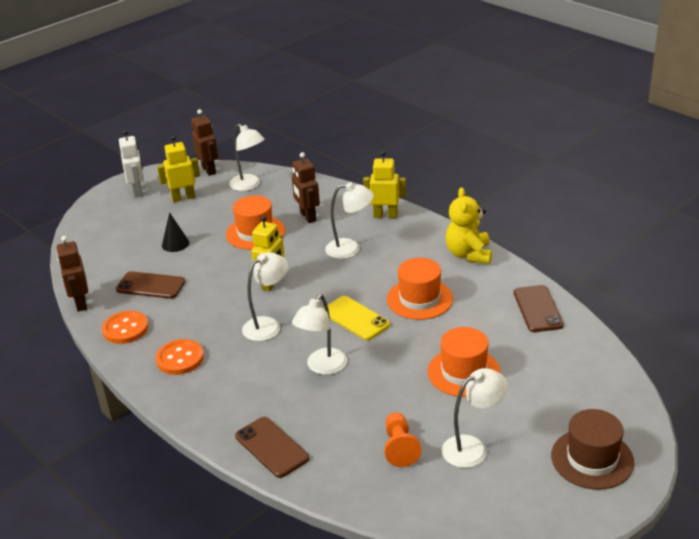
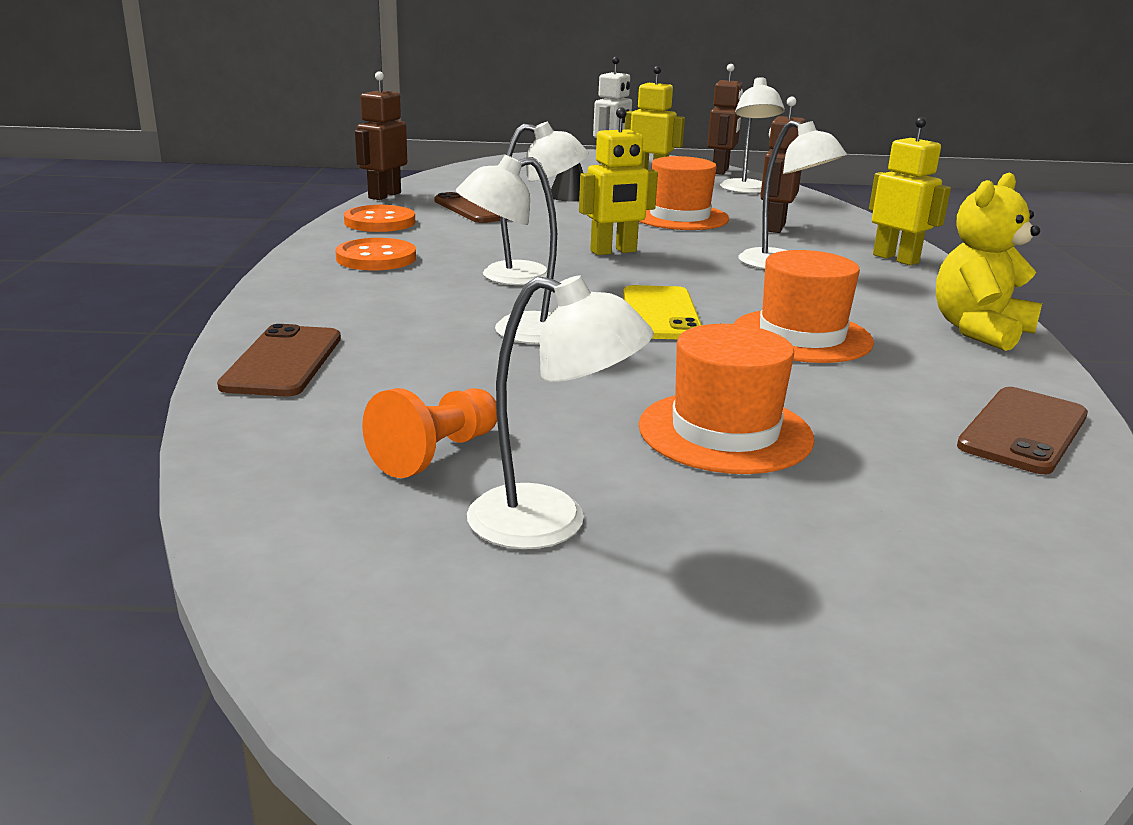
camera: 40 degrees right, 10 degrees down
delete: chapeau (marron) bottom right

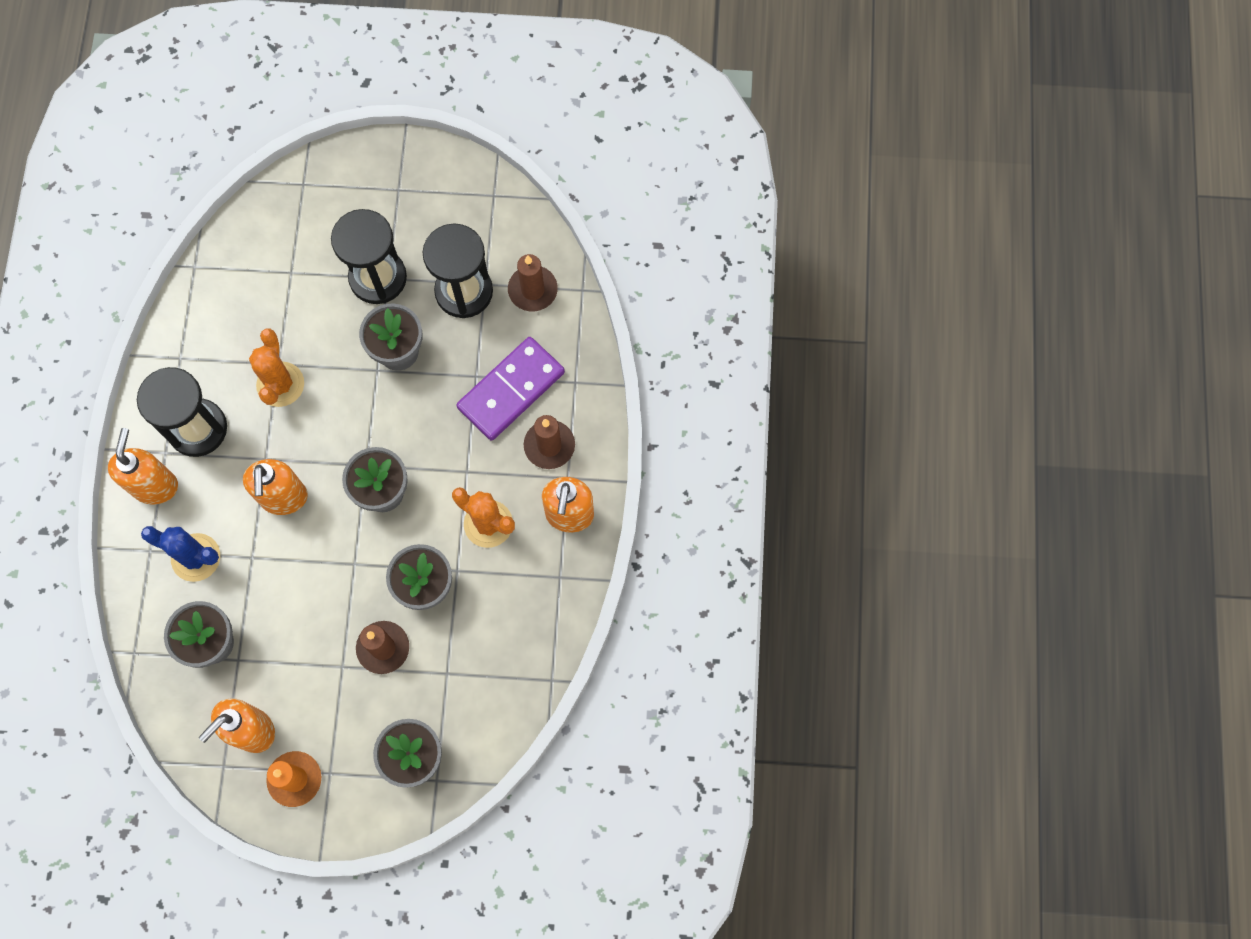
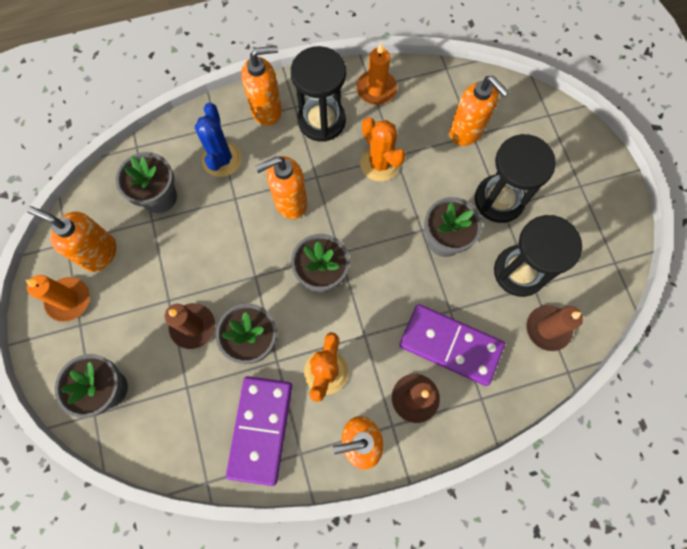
camera: 70 degrees right, 0 degrees up
insert: domino (violet) (1st from left) bottom centre; bougie (orange) (2nd from left) top centre; distributeur de savon (orange) (5th from left) top right
rotate: cactus (orange) (1st from left in the first image) middle left = top centre 75 degrees clockwise

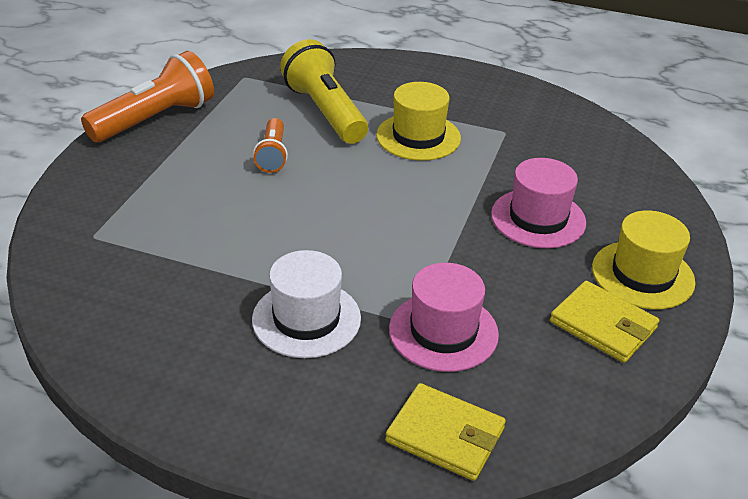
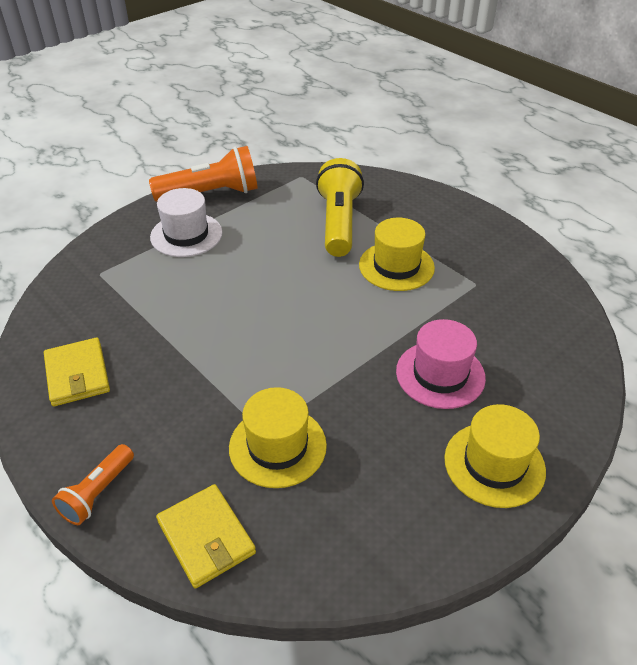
camera: 30 degrees right, 5 degrees up
move: portefeuille (jaune) (2nd from left in the first image) middle right to portefeuille (jaune) (1st from left) middle left; lampe de poche (orange) (2nd from left in the first image) top centre to lampe de poche (orange) (1st from left) bottom left; chapeau (blanc) centre to middle left
recolor: chapeau (rose) (1st from left) centre to chapeau (jaune) (1st from left) centre

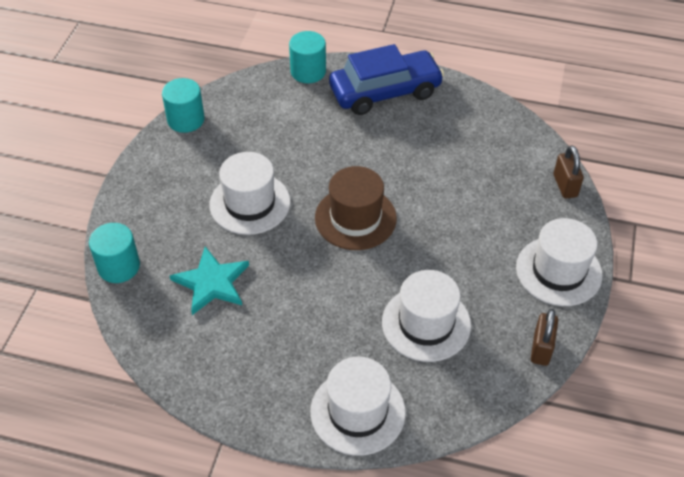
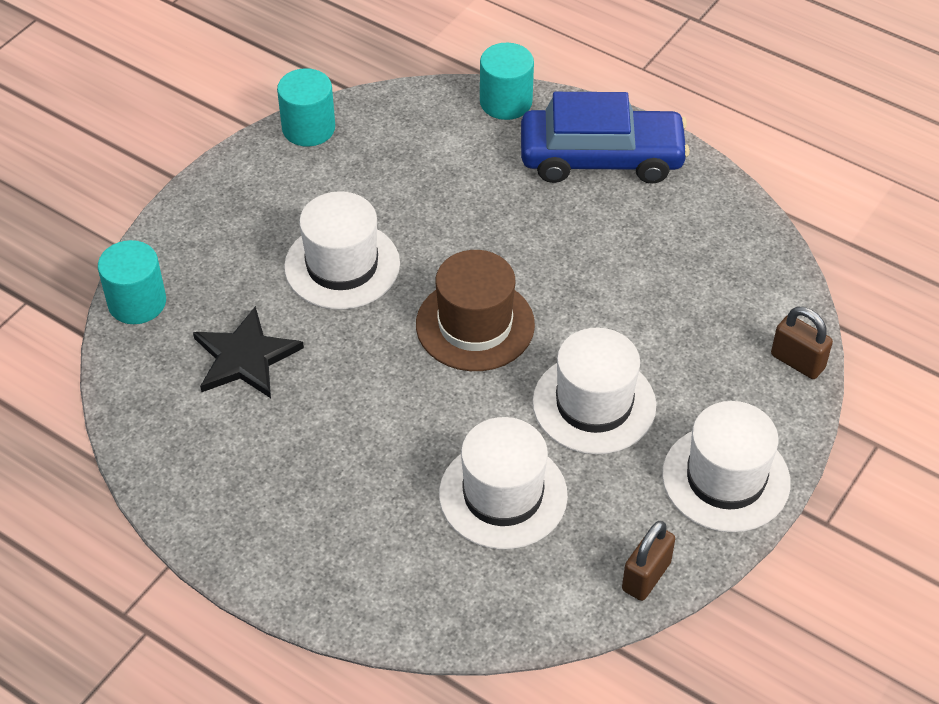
camera: 20 degrees right, 0 degrees up
move: chapeau (blanc) (2nd from left in the first image) bottom centre to chapeau (blanc) (3rd from left) centre
recolor: étoile (turquoise) middle left to étoile (noir) middle left
rotate: cadenas (marron) (2nd from left) middle right = middle right 60 degrees counterclockwise

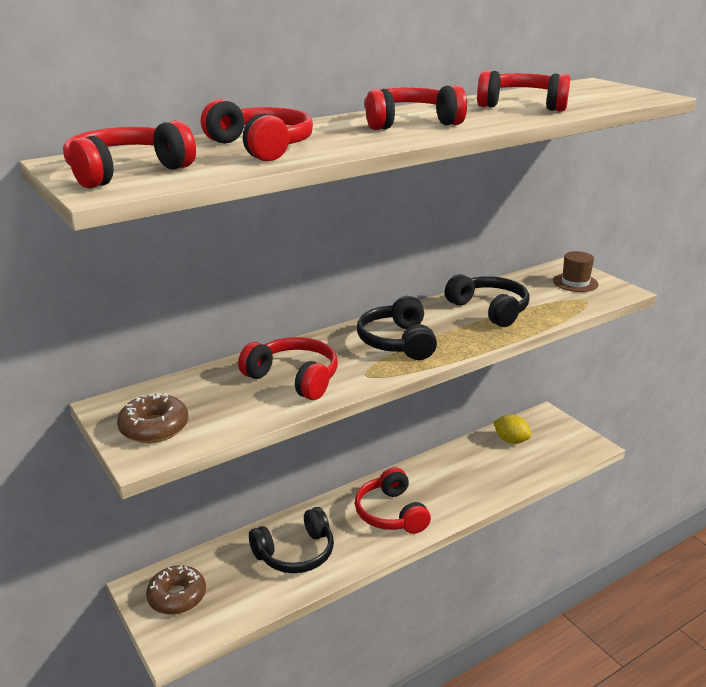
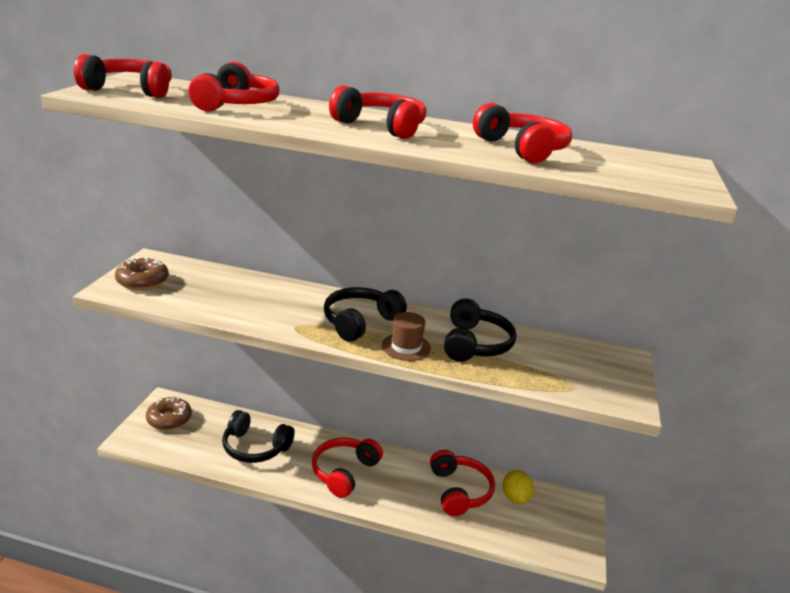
camera: 45 degrees right, 0 degrees up
move: chapeau (marron) middle right to centre; casque audio (rouge) (3rd from left in the first image) centre to casque audio (rouge) (5th from left) bottom centre

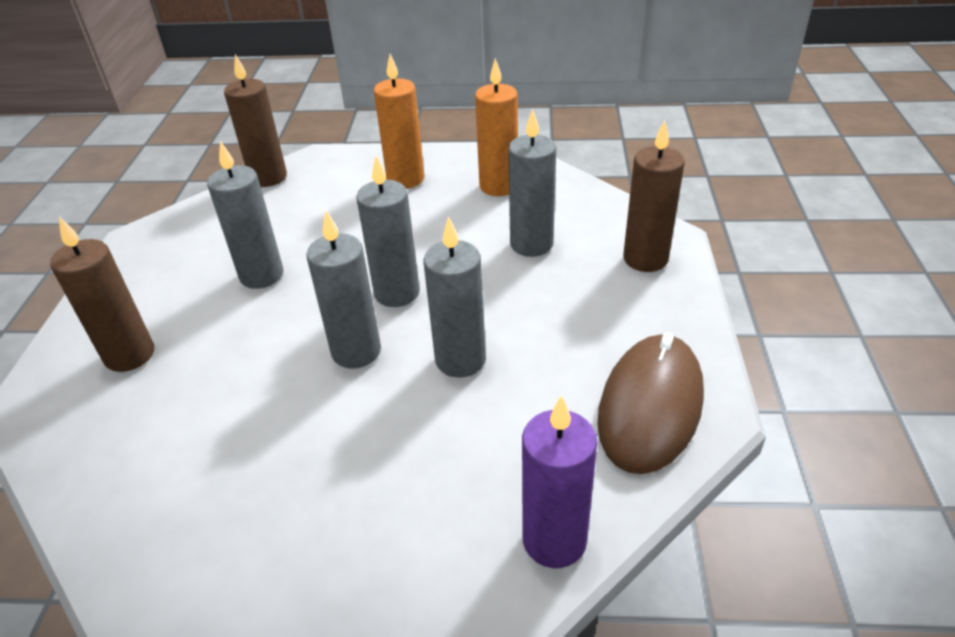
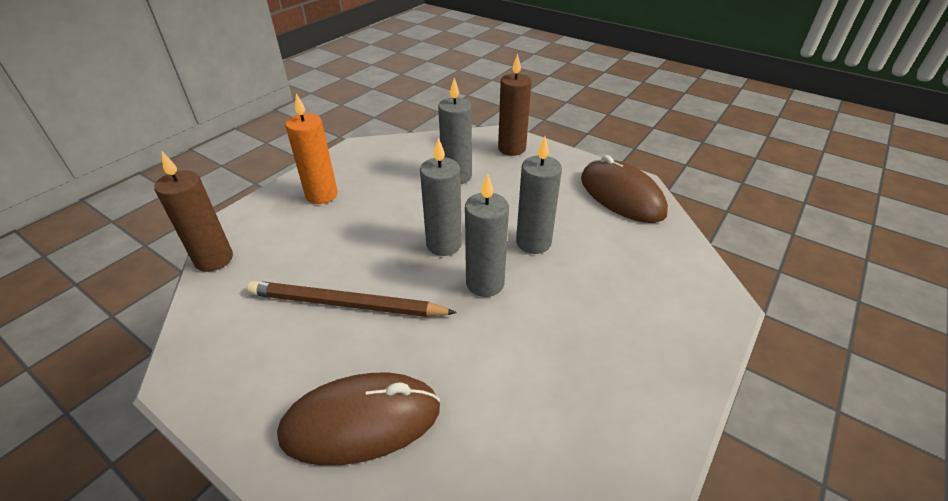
camera: 60 degrees left, 0 degrees up
delete: bougie (orange) (2nd from left) top centre; bougie (violet) bottom centre
replace: bougie (gris) (1st from left) middle left to crayon (marron) centre; bougie (marron) (1st from left) middle left to souris (marron) (1st from left) bottom centre

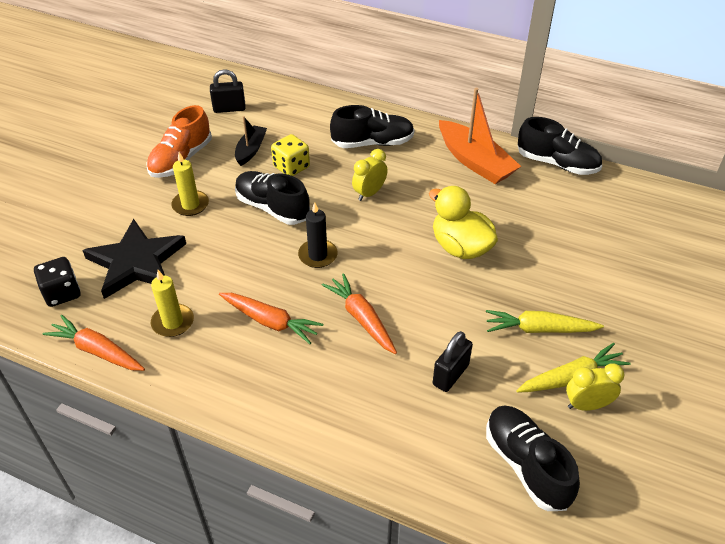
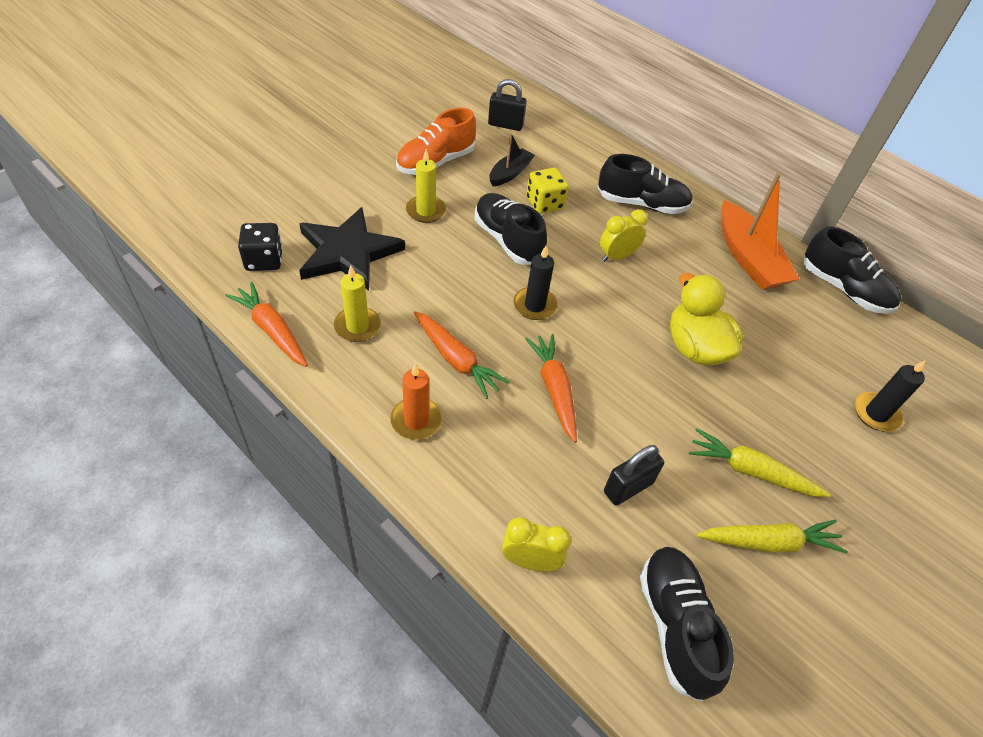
camera: 15 degrees right, 5 degrees up
insert: bougie (orange) centre; bougie (noir) (2nd from left) middle right
move: réveil (jaune) (2nd from left in the first image) bottom right to réveil (jaune) (1st from left) bottom centre

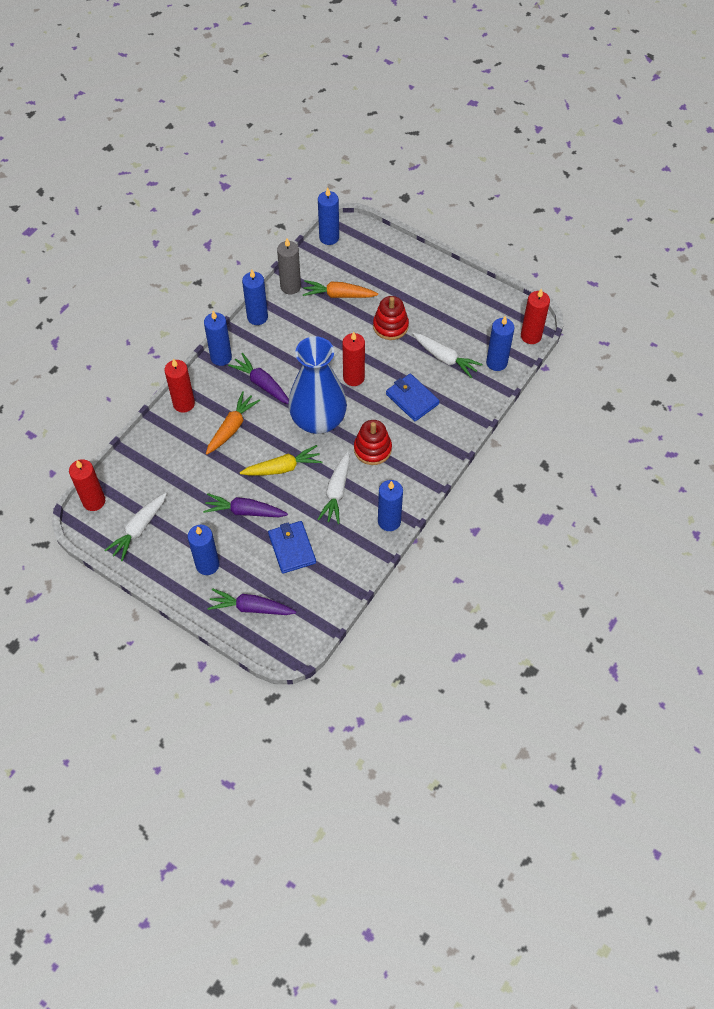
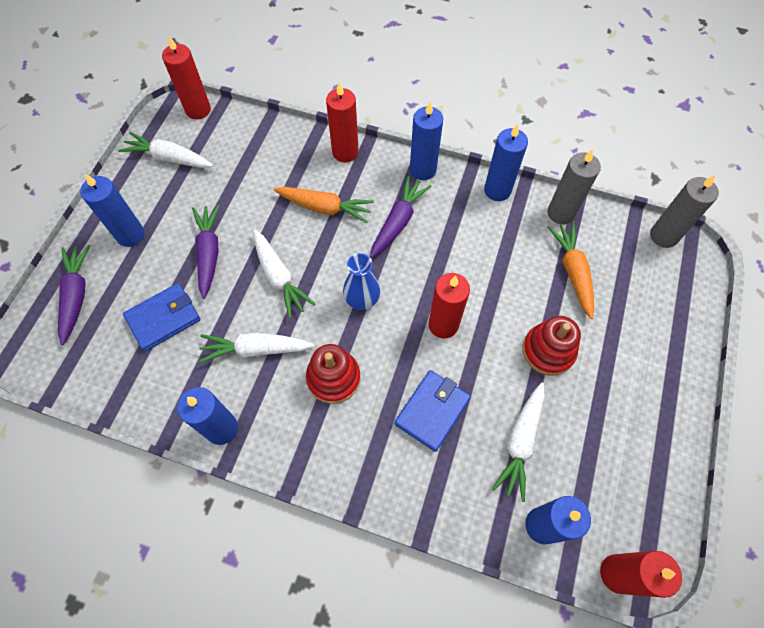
camera: 75 degrees right, 5 degrees up
recolor: carotte (jaune) centre to carotte (blanc) (3rd from left) centre; bougie (bleu) (4th from left) top centre to bougie (gris) (2nd from left) middle right
resize: vase (bleu) centre = centre x0.47

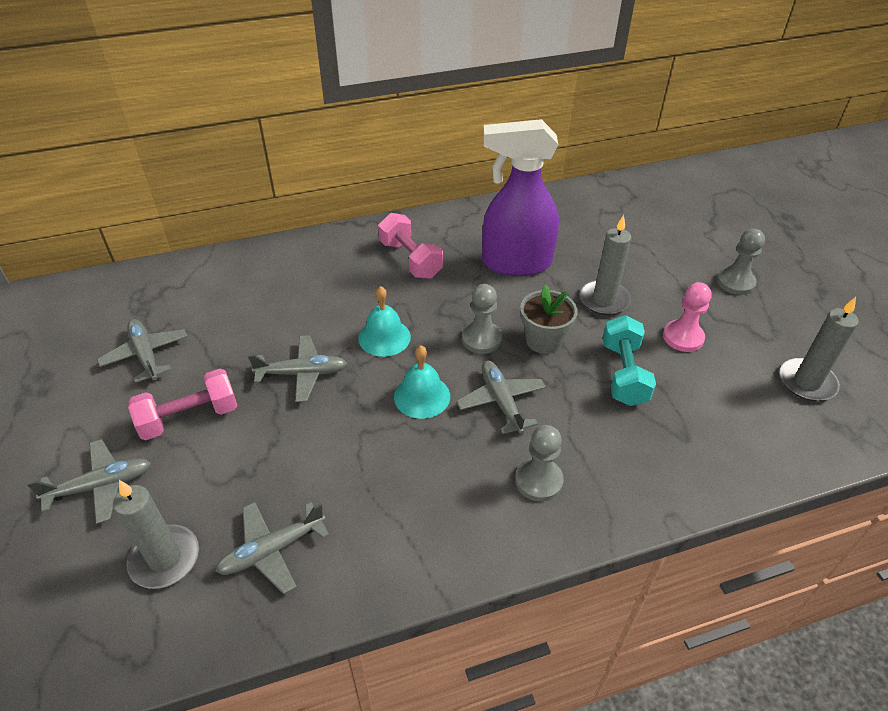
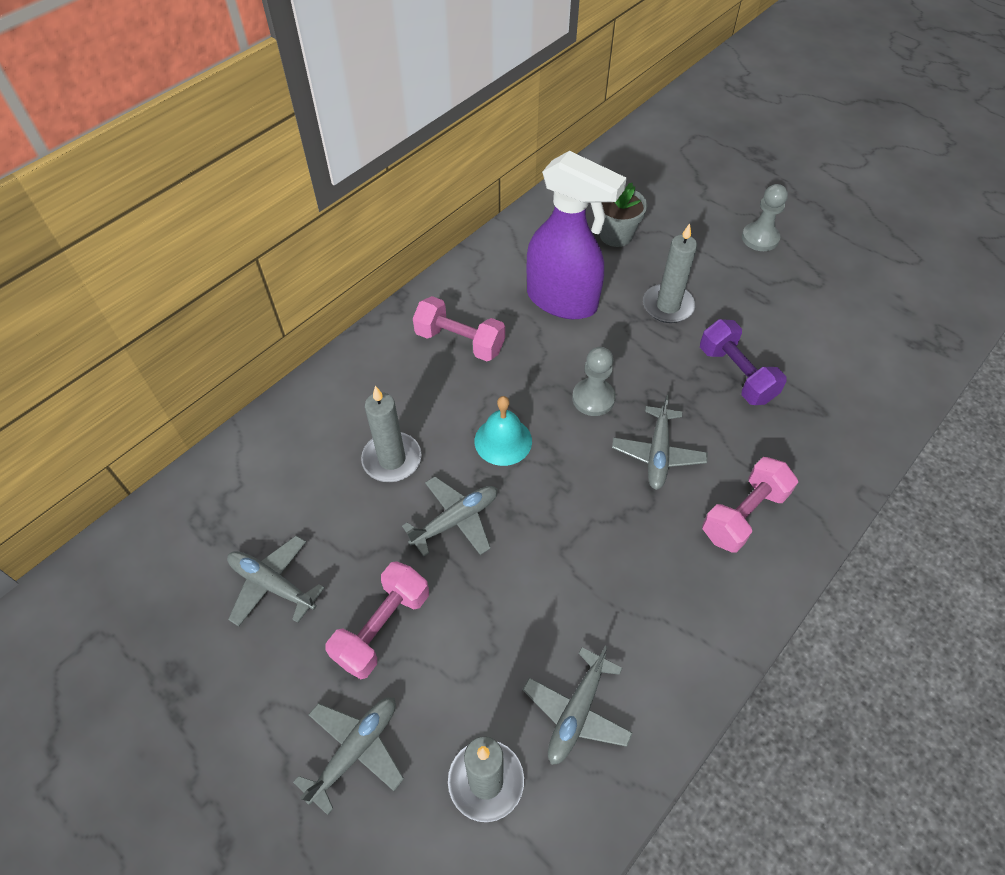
camera: 30 degrees left, 10 degrees up
delete: cloche (turquoise) (2nd from left) centre; pion (rose) middle right
move: bougie (gris) (3rd from left in the first image) middle right to bougie (gris) (1st from left) centre; pot de fleurs (gris) centre to top centre
replace: pion (gris) (2nd from left) centre to haltère (rose) (3rd from left) middle right
recolor: haltère (turquoise) middle right to haltère (violet) middle right
rotate: vaporisateur (violet) top centre = top centre 120 degrees counterclockwise; avion (gris) (5th from left) centre = centre 120 degrees counterclockwise

